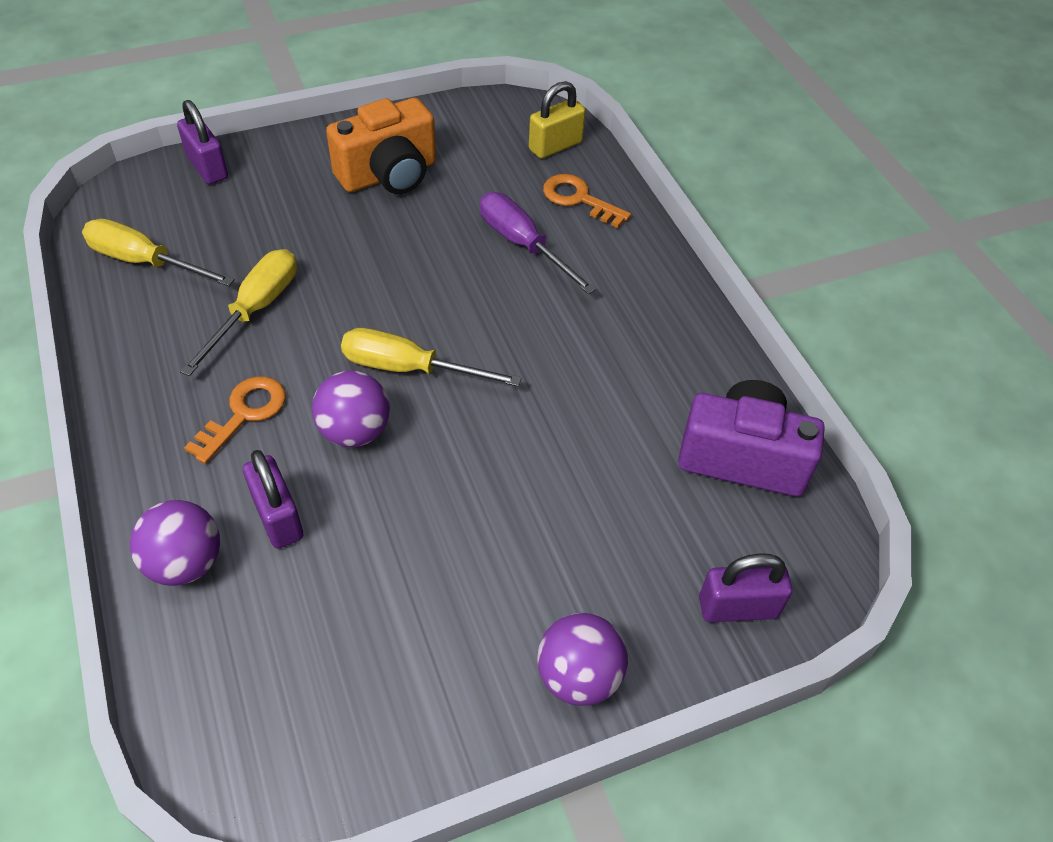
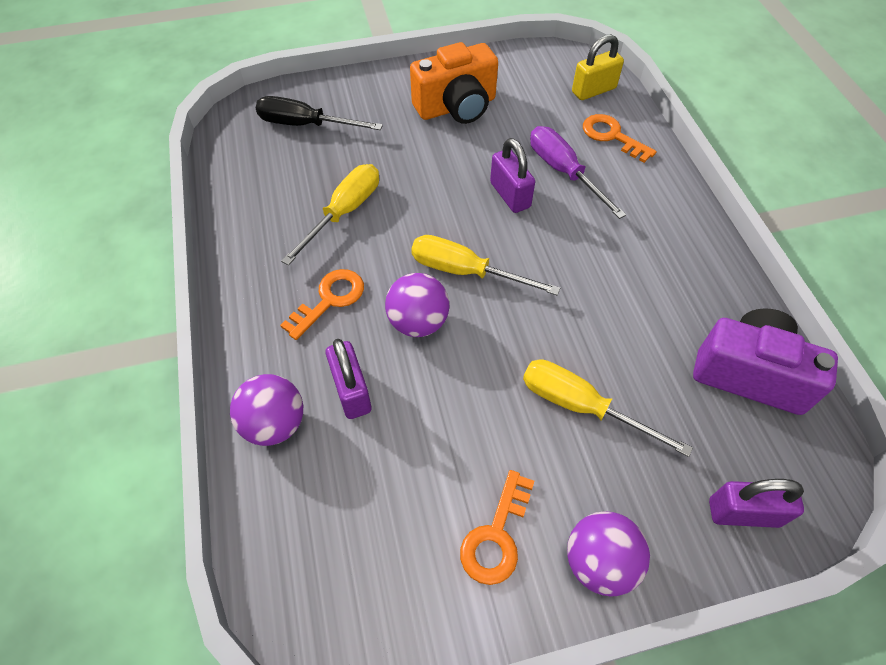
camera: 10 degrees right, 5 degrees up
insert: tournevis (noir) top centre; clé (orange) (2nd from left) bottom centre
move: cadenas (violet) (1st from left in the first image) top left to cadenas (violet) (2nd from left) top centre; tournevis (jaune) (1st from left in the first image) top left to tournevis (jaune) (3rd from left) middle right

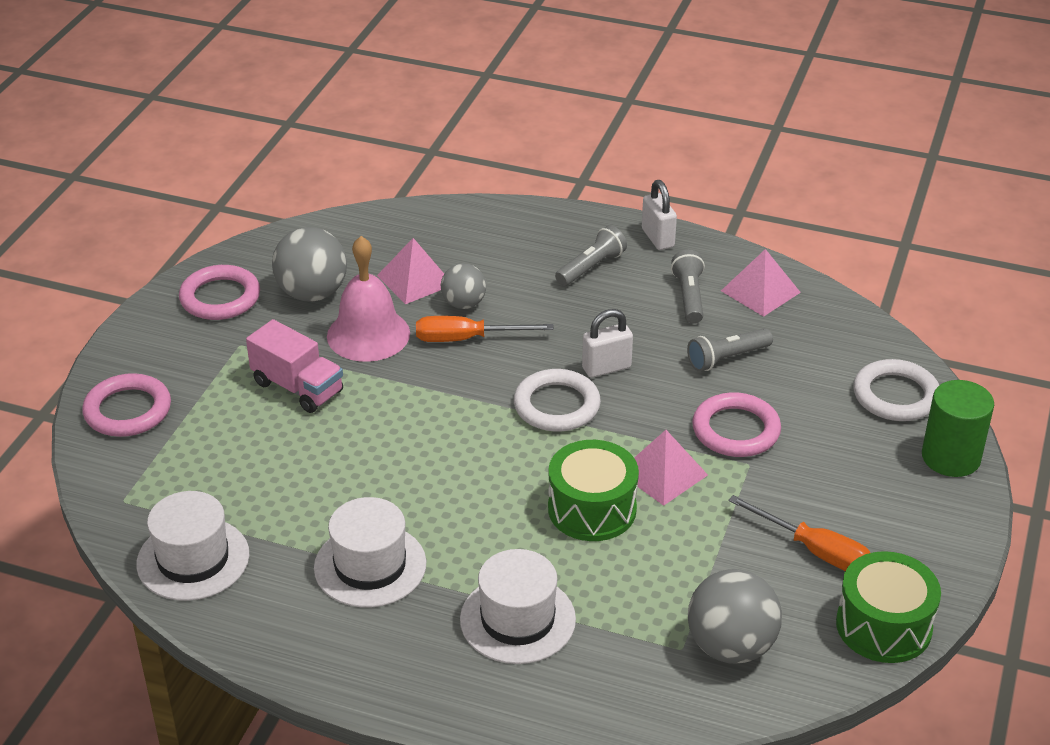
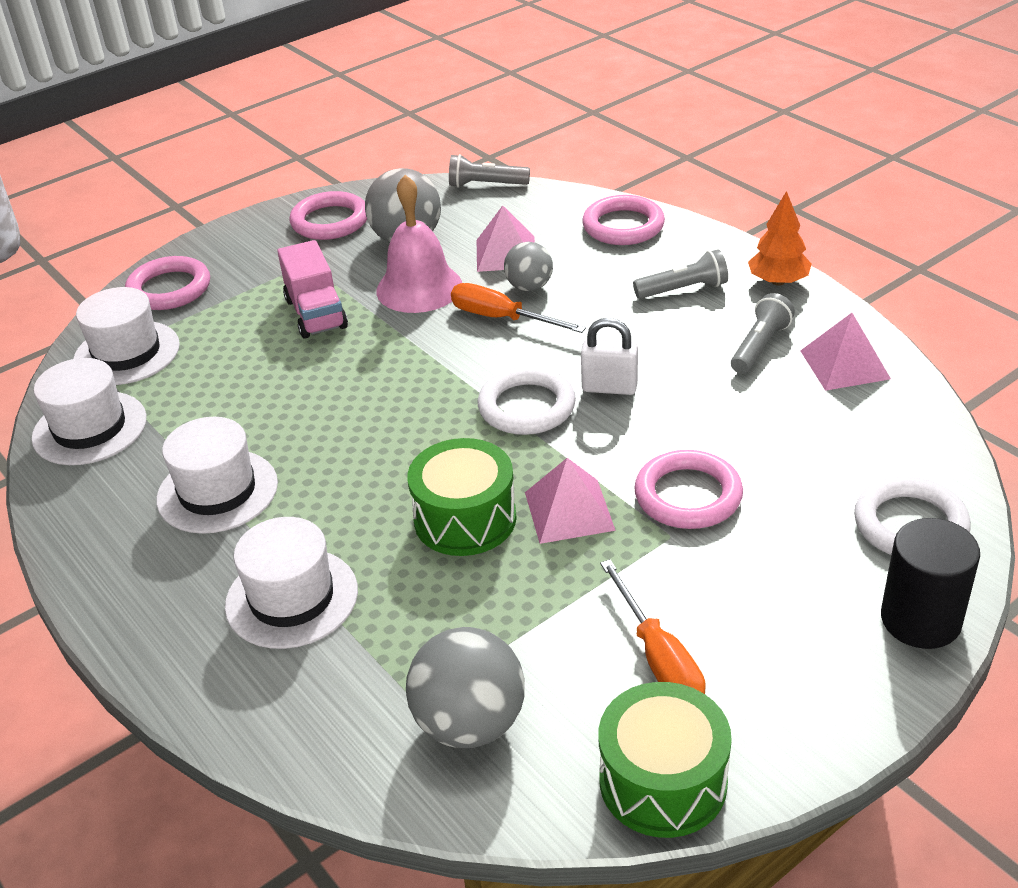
camera: 35 degrees right, 0 degrees up
insert: chapeau (blanc) (2nd from left) middle left; anneau (rose) (3rd from left) top centre
move: lampe de poche (gris) (3rd from left in the first image) middle right to lampe de poche (gris) (1st from left) top centre
replace: cadenas (blanc) (2nd from left) top centre to arbre (orange) top right
recolor: cylindre (vert) middle right to cylindre (noir) middle right

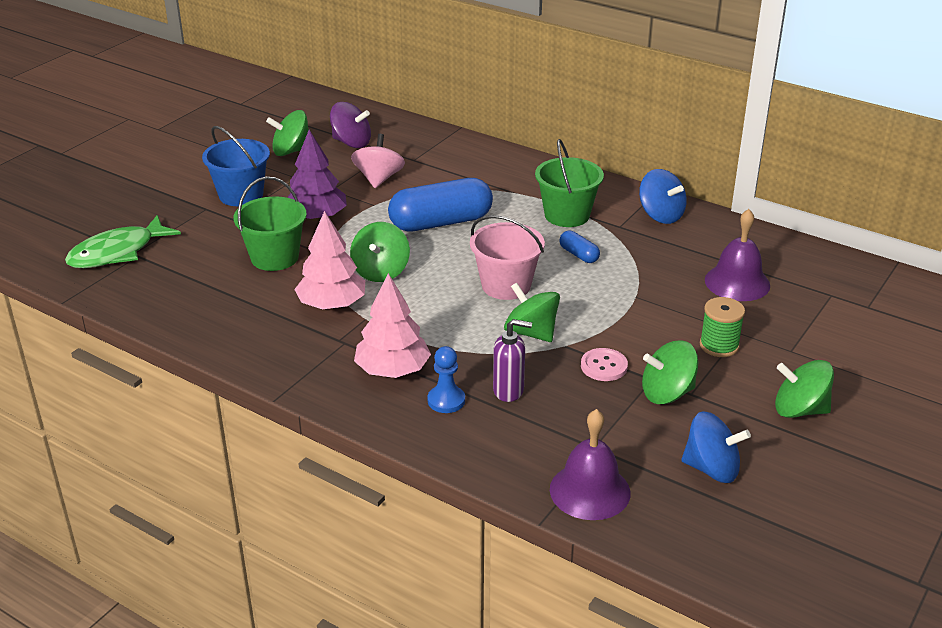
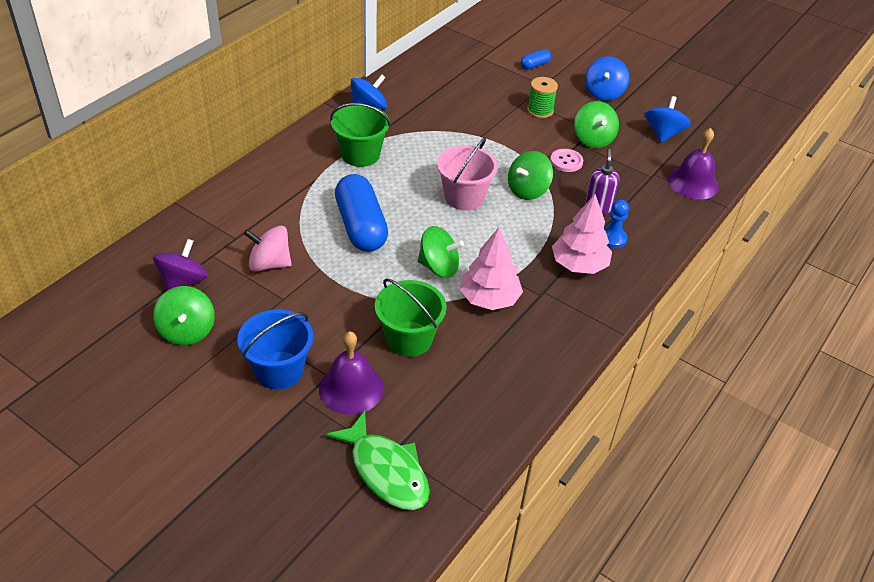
camera: 90 degrees left, 10 degrees up
delete: arbre (violet) top centre
move: cloche (violet) (2nd from left in the first image) middle right to cloche (violet) (1st from left) centre; gélule (bleu) (2nd from left) centre to top centre
recolor: toupie (vert) (5th from left) middle right to toupie (bleu) (2nd from left) top right

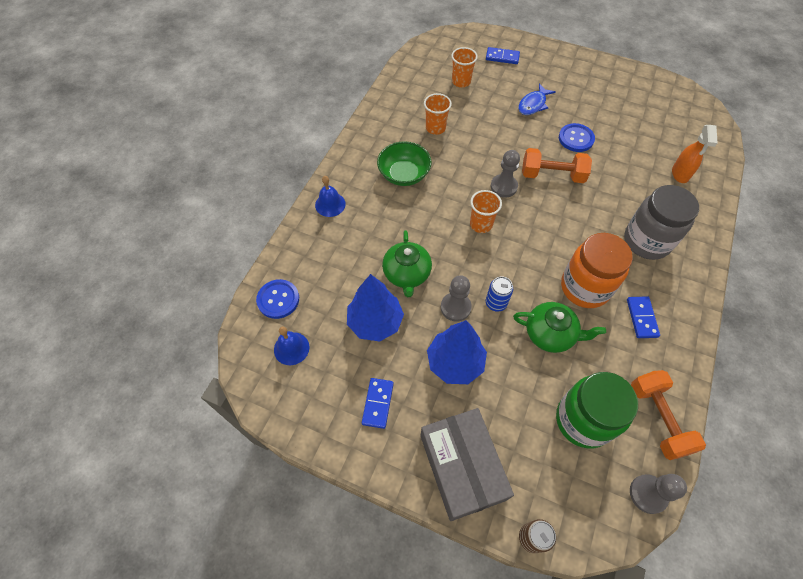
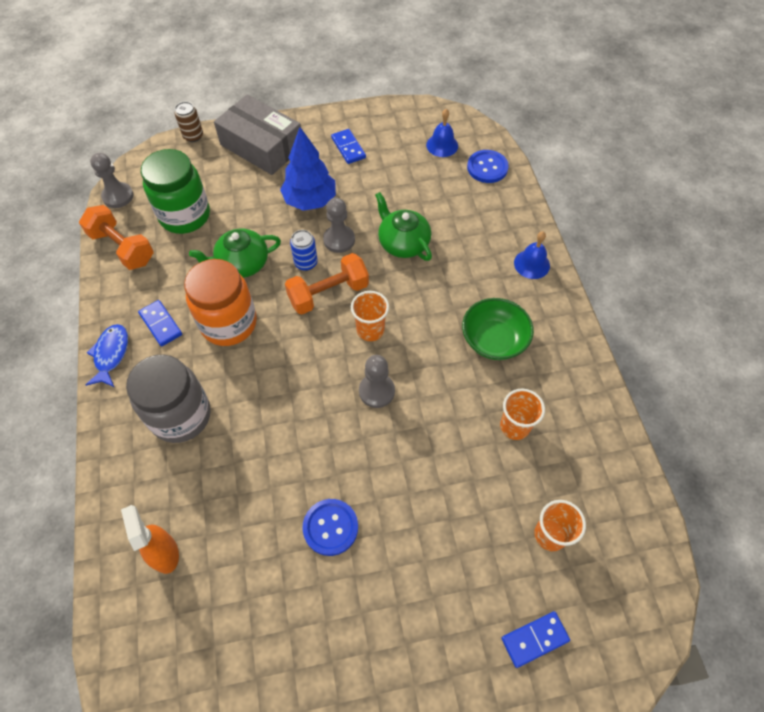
camera: 145 degrees right, 0 degrees up
delete: arbre (bleu) (1st from left) centre
move: poisson (bleu) top right to middle left; haltère (orange) (1st from left in the first image) top right to haltère (orange) (2nd from left) centre

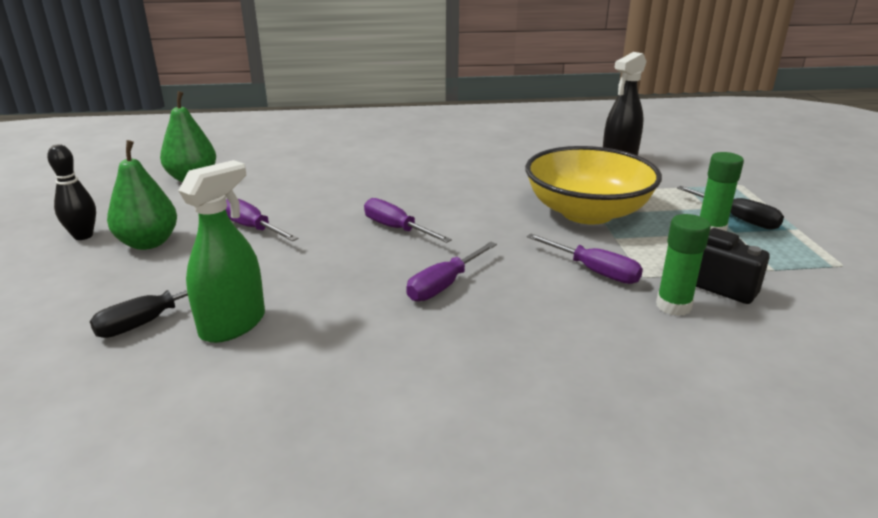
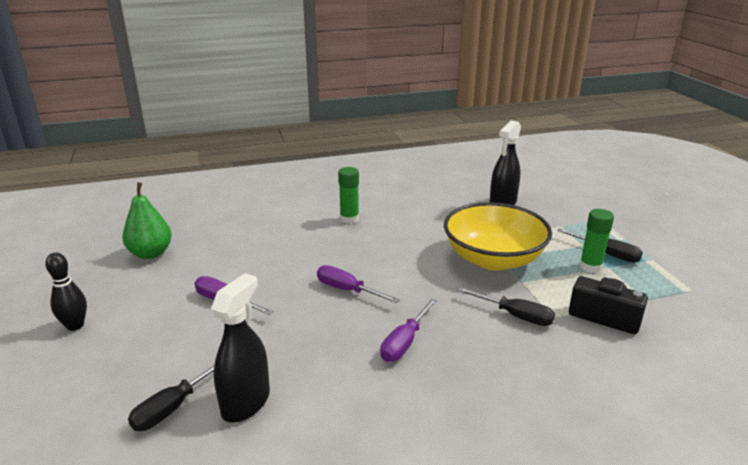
camera: 10 degrees left, 0 degrees up
delete: poire (vert) (1st from left) middle left
move: bâton de colle (vert) (1st from left) middle right to centre
recolor: vaporisateur (vert) middle left to vaporisateur (noir) (1st from left) bottom left; tournevis (violet) (4th from left) centre to tournevis (noir) (2nd from left) middle right

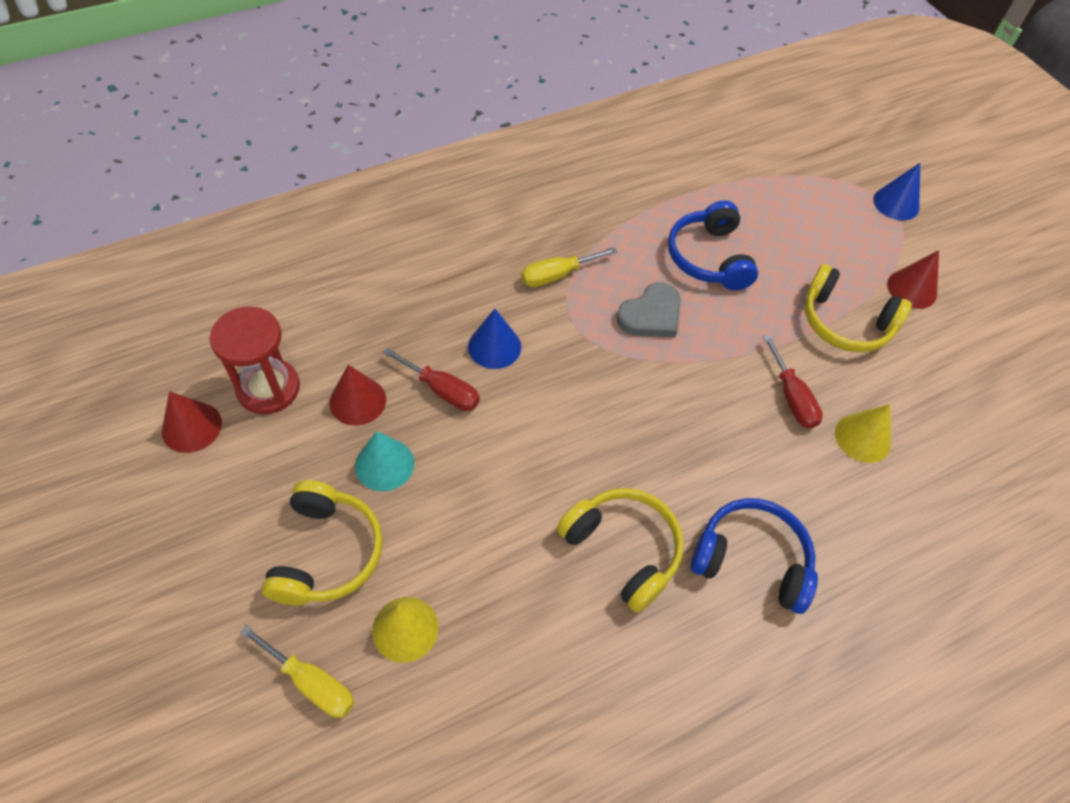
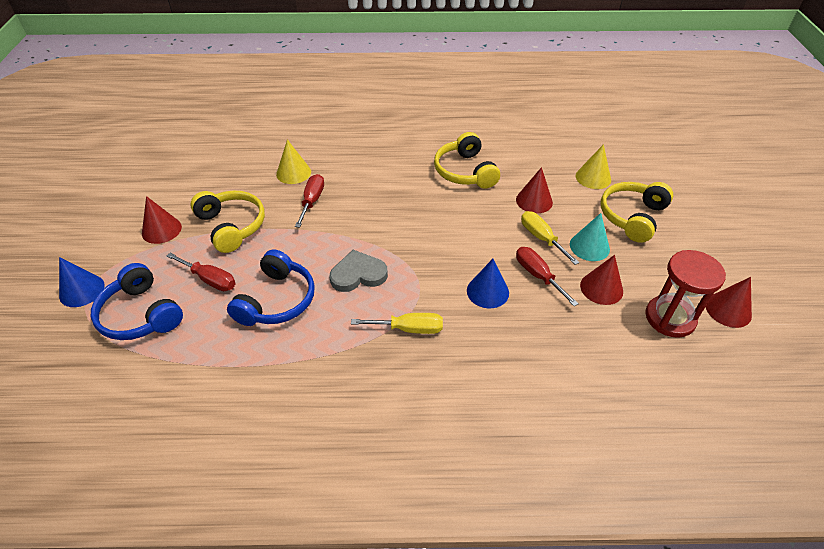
camera: 150 degrees left, 10 degrees down
insert: tournevis (rouge) (1st from left) middle left; cône (rouge) (2nd from left) centre
move: casque audio (bleu) (2nd from left in the first image) bottom right to casque audio (bleu) (1st from left) middle left; tournevis (jaune) (1st from left in the first image) bottom left to tournevis (jaune) (2nd from left) middle right

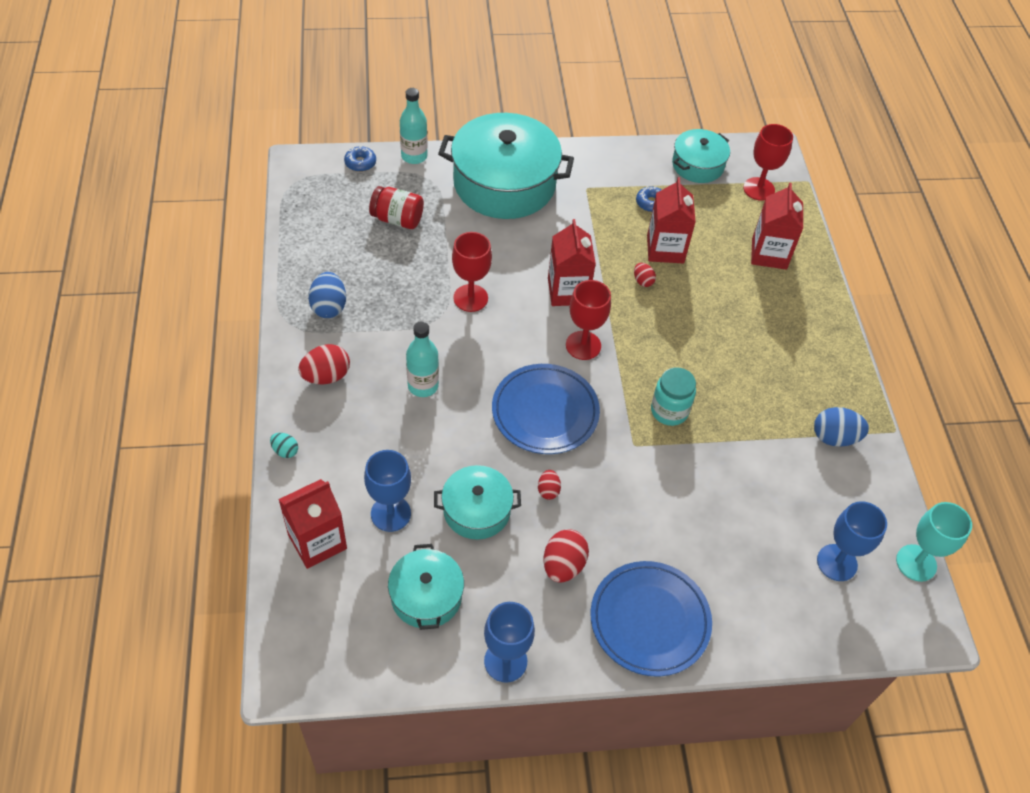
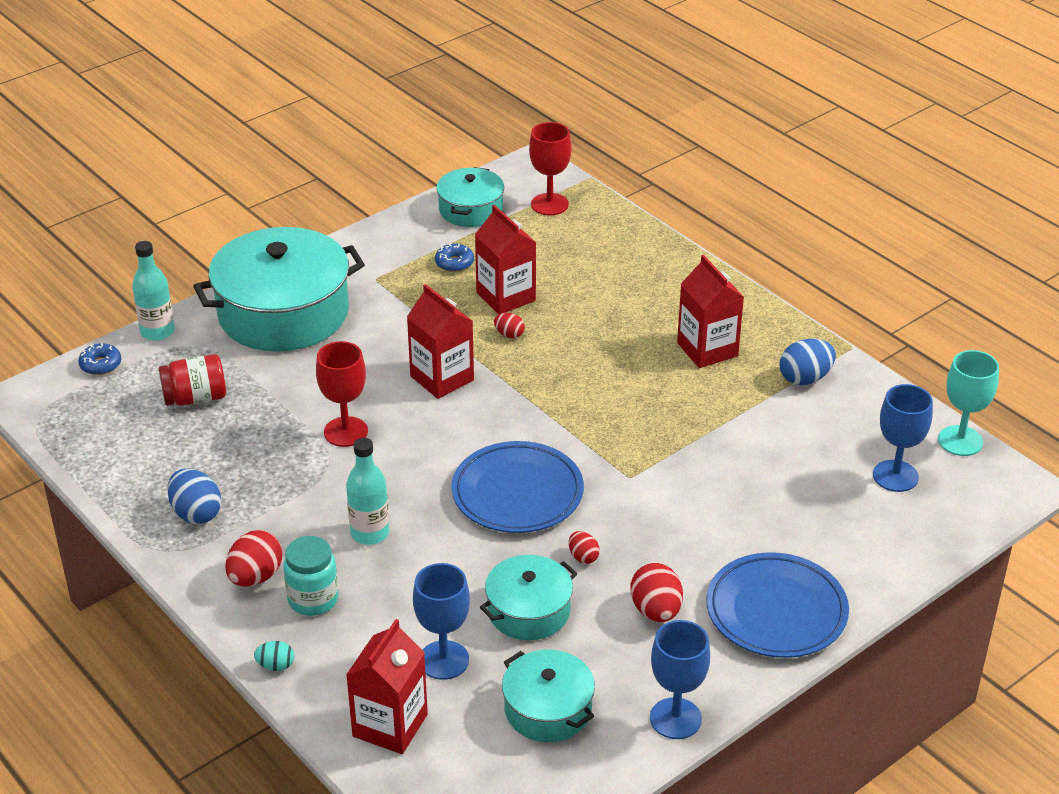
camera: 30 degrees left, 15 degrees down
delete: verre à pied (rouge) (2nd from left) centre
move: bocal (turquoise) centre to bottom left; brique de lait (rouge) (4th from left) top right to middle right

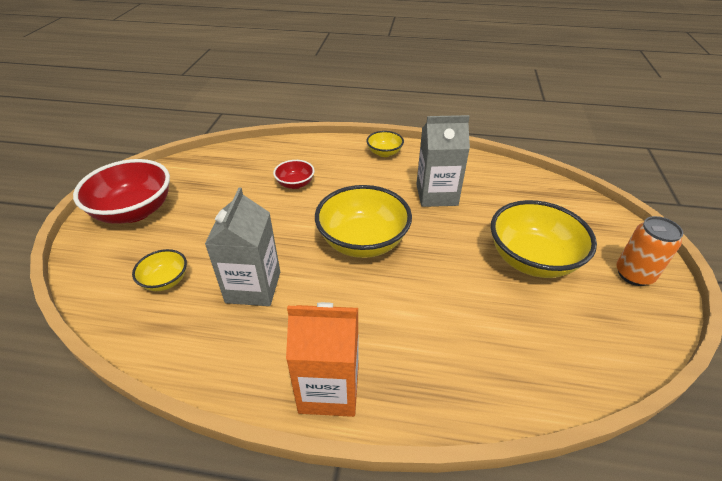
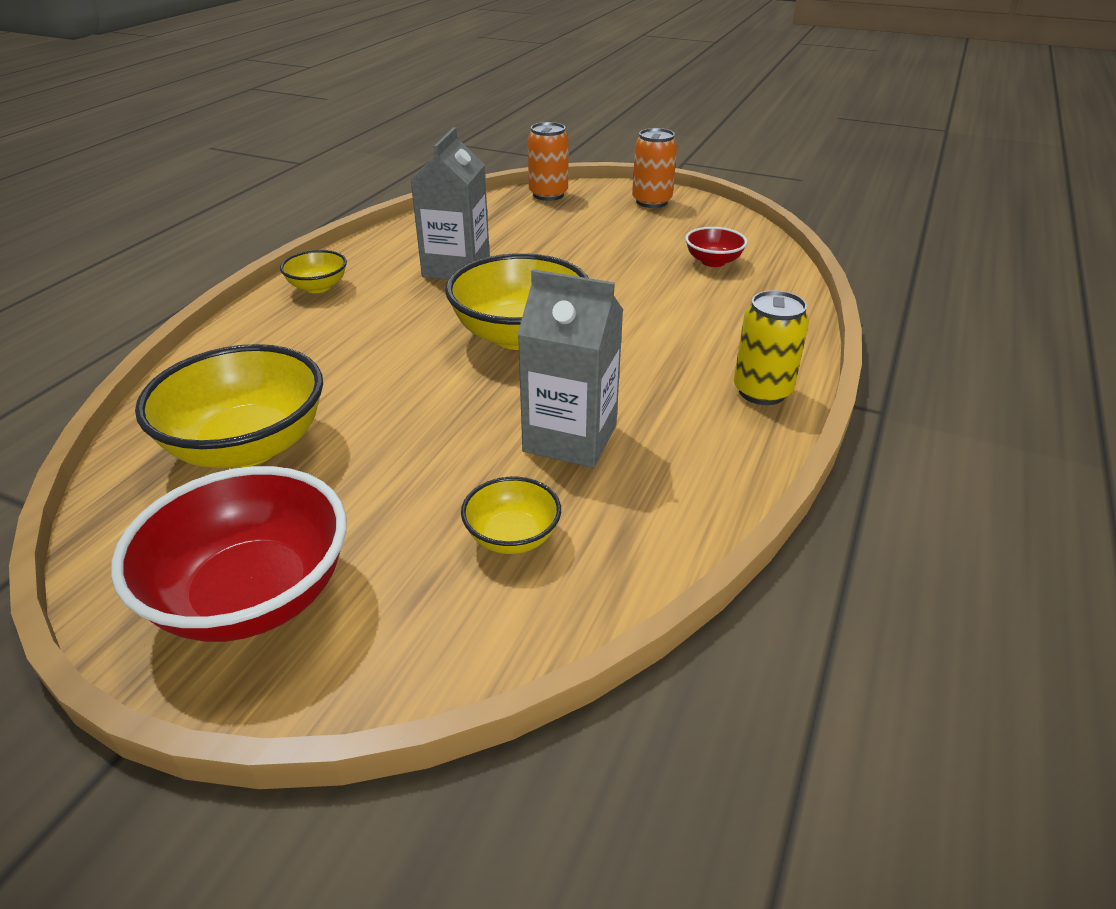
camera: 75 degrees left, 5 degrees down
insert: canette (orange) (1st from left) top centre
move: bol (jaune) (4th from left in the first image) middle right to bol (jaune) (1st from left) middle left; bol (rouge) (2nd from left) centre to top centre
replace: brique de lait (orange) bottom centre to canette (jaune) middle right

